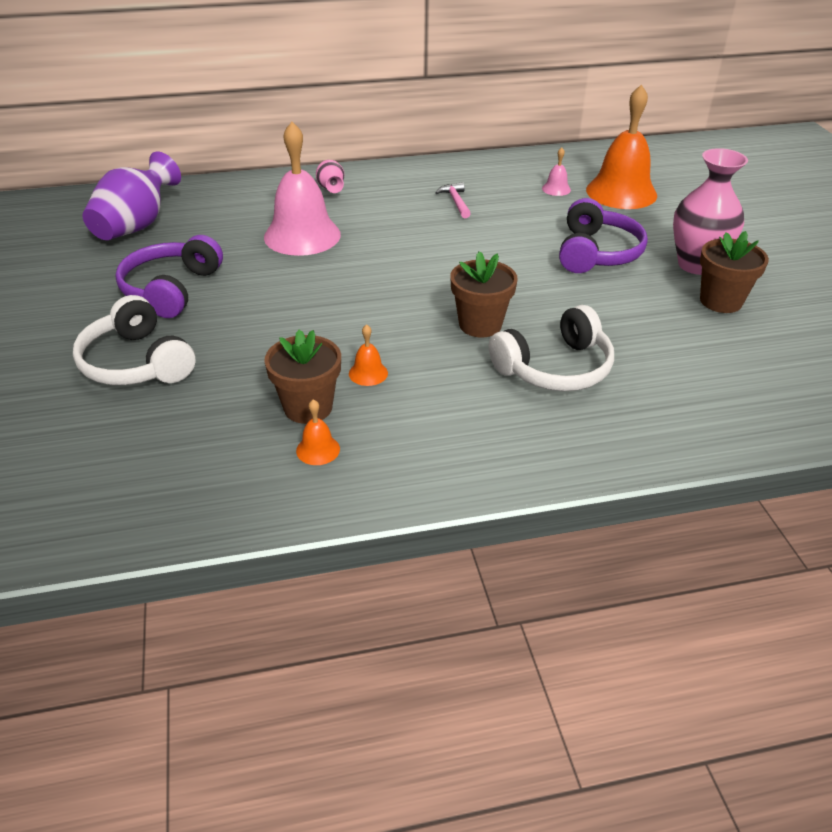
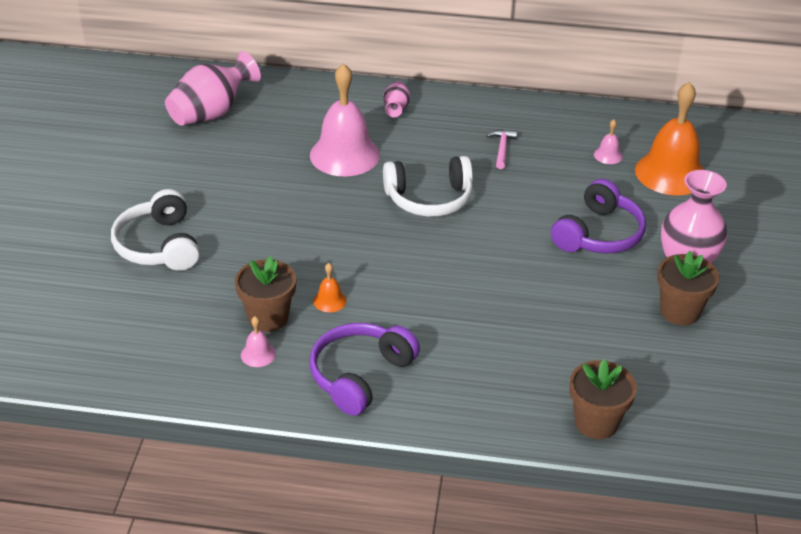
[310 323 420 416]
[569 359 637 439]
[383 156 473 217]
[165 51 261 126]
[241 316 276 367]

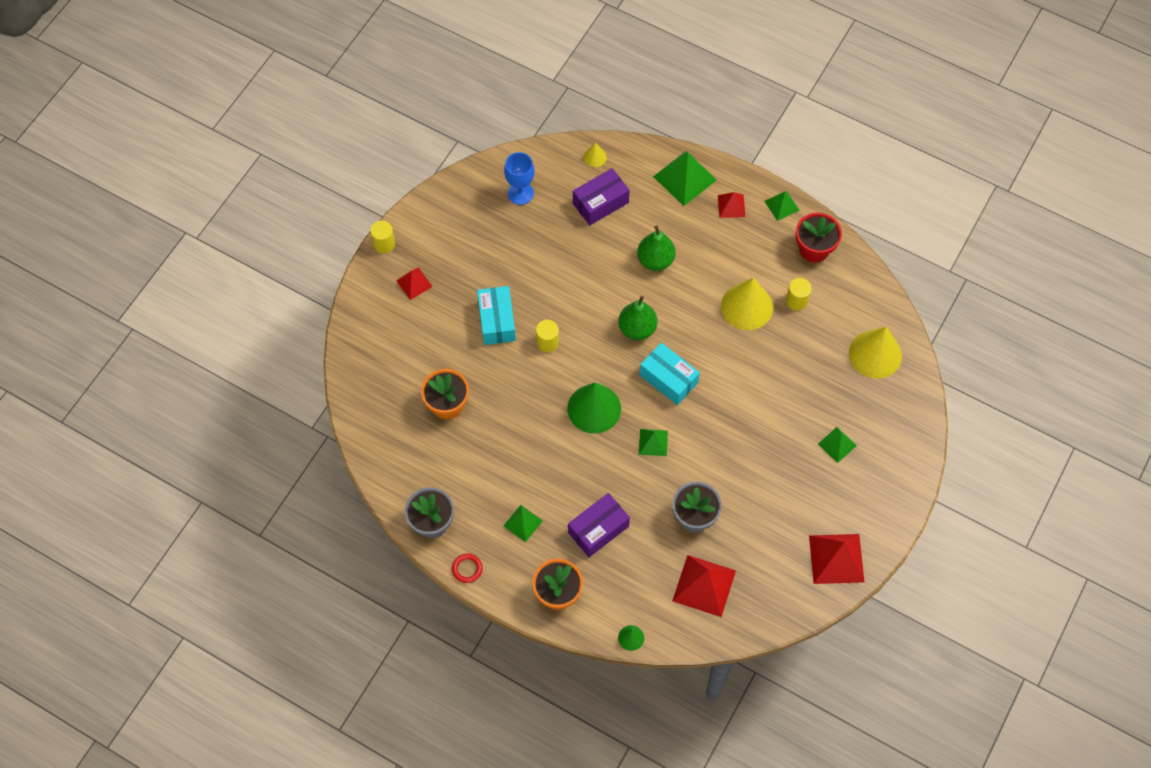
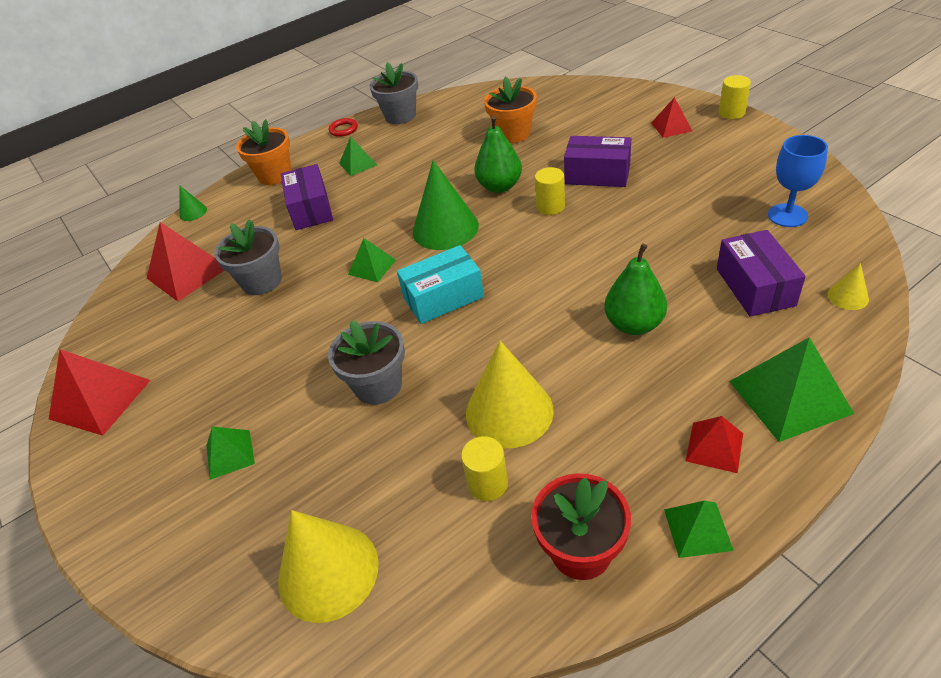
[328 320 405 405]
[474 115 522 193]
[564 136 632 187]

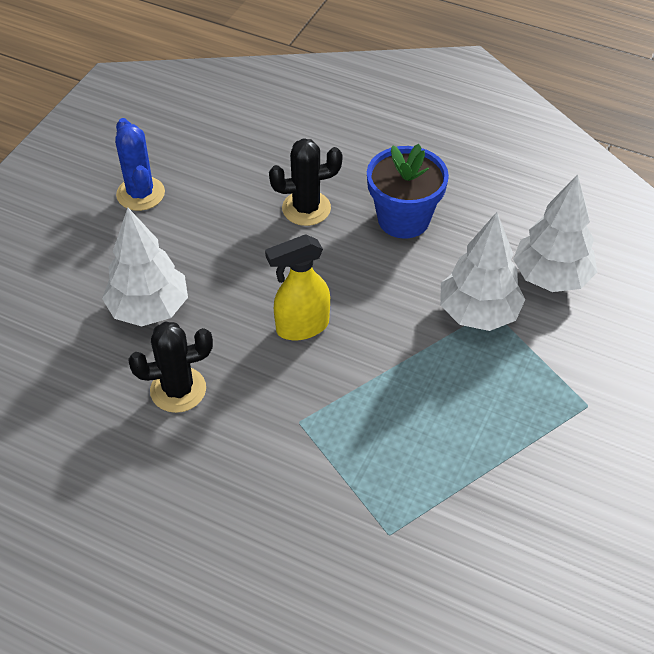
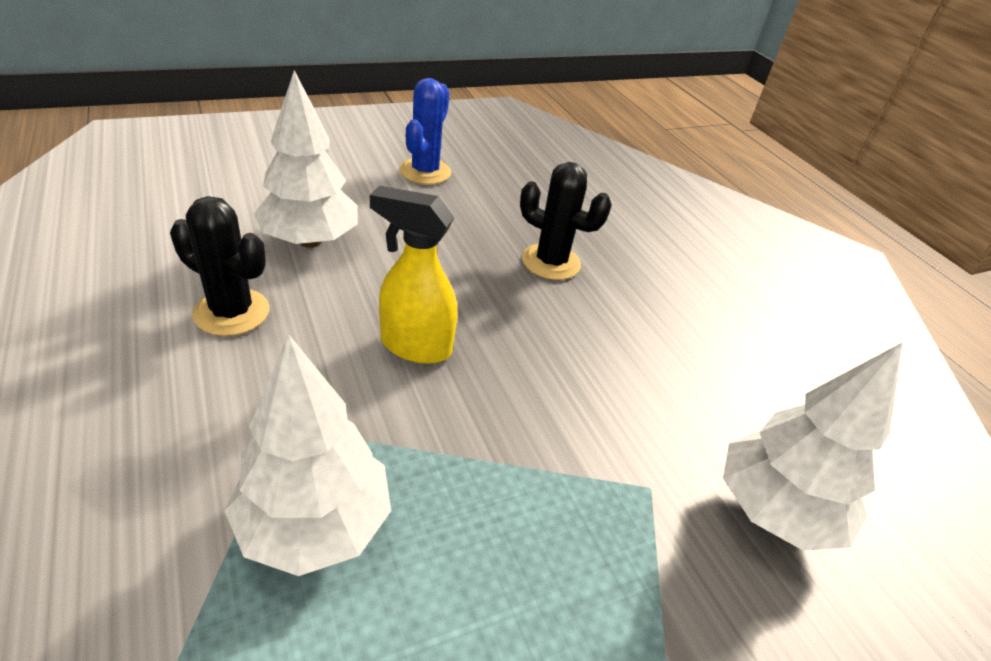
[367 144 449 239] (first image)
[225 334 391 576]

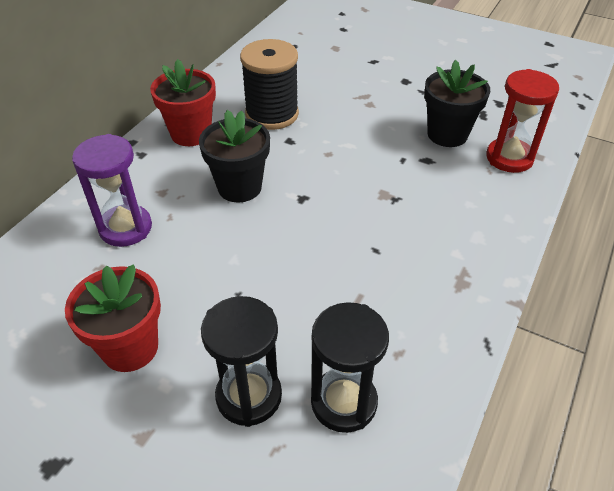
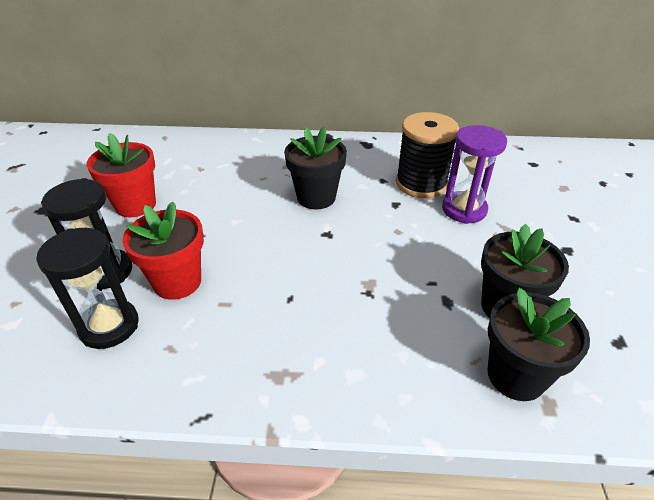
[442 125 507 224]
[122 201 204 300]
[488 288 590 401]

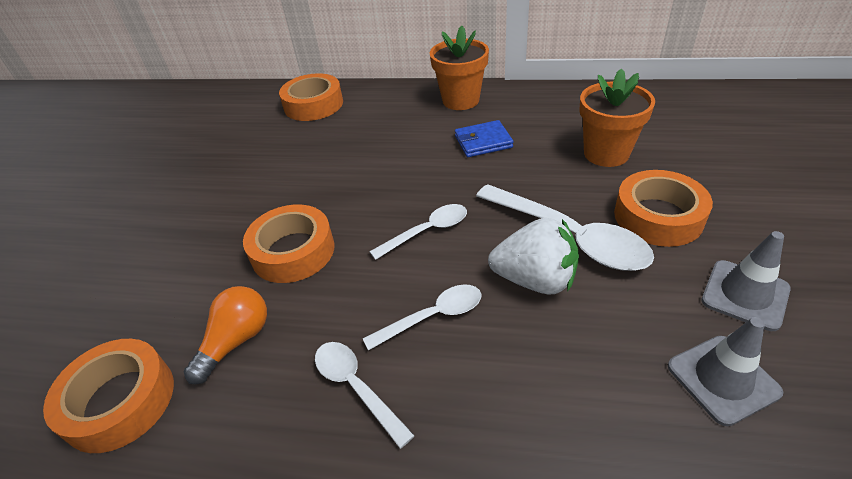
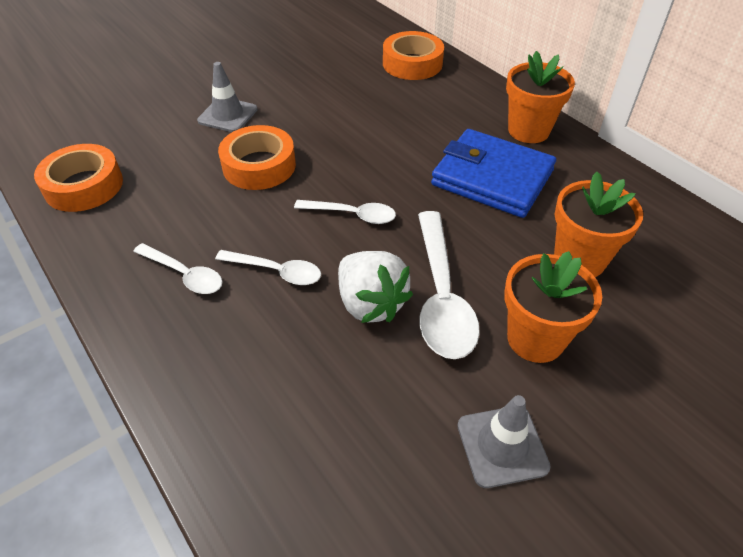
[184 286 267 384] (first image)
[197 62 258 132]
[504 251 602 363]
[133 243 223 294]
[431 129 556 218]

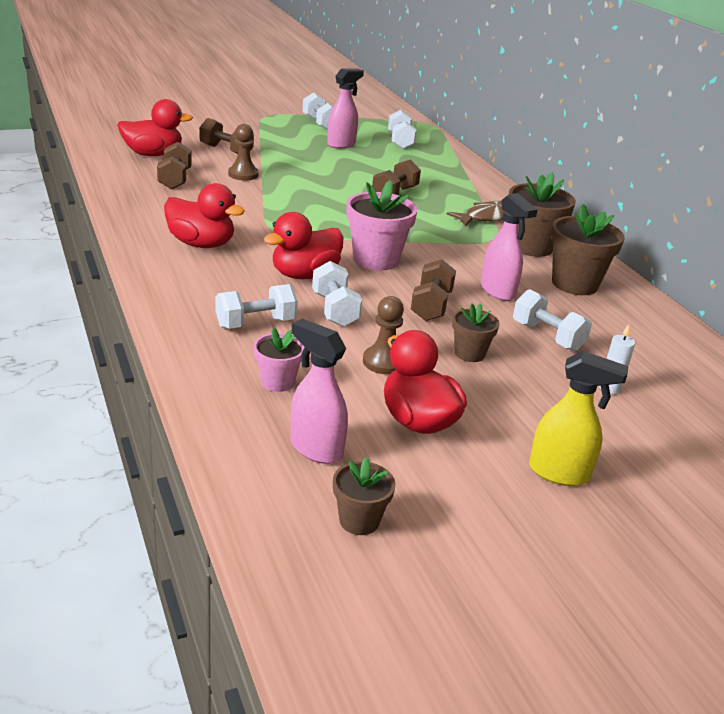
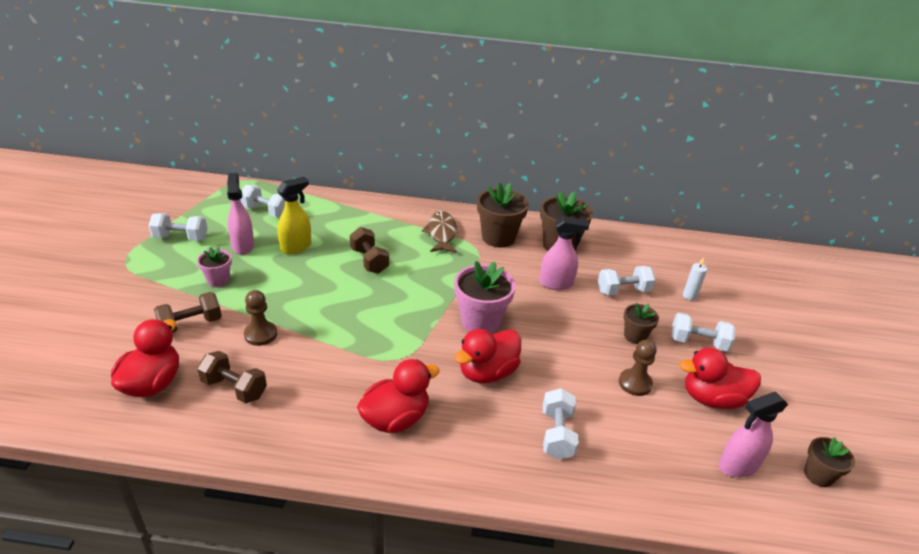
[411 259 456 321] (first image)
[197 246 232 287]
[671 313 736 351]
[277 177 311 254]
[455 329 521 383]

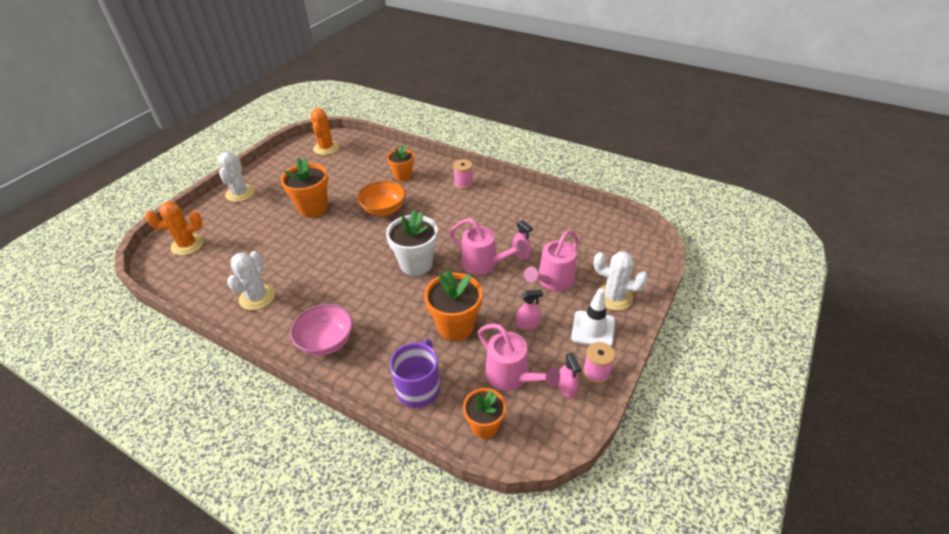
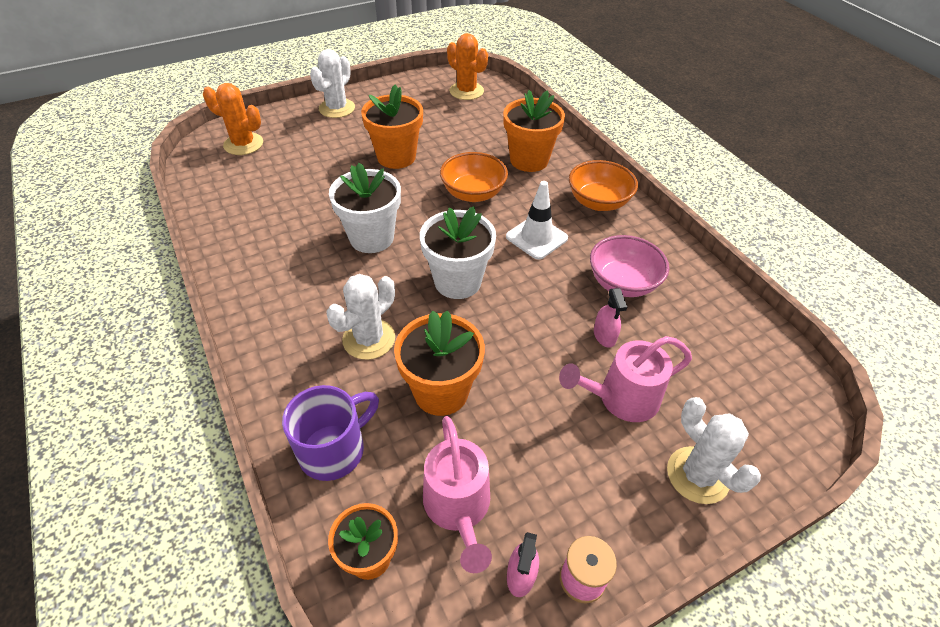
[450 218 527 275] (first image)
[516 290 543 329] (first image)
[329 163 401 253]
[326 274 395 360]
[590 235 669 297]
[506 181 568 260]
[569 160 638 211]
[447 33 488 100]
[503 90 565 172]

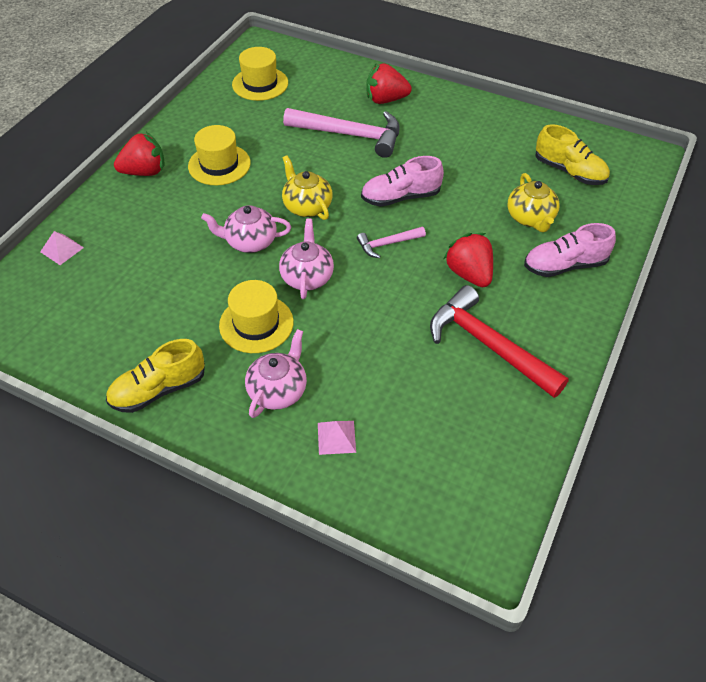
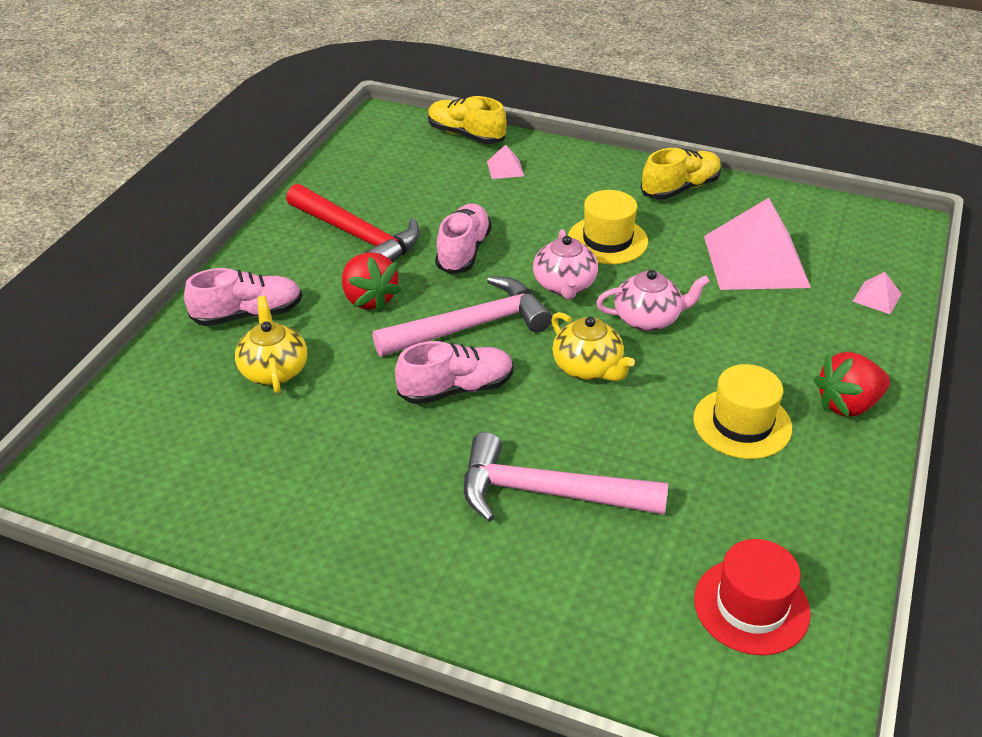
[245 329 307 418] (first image)
[366 63 412 104] (first image)
[435 204 492 274]
[704 198 811 290]
[428 96 507 144]
[694 539 811 655]
[372 276 552 357]

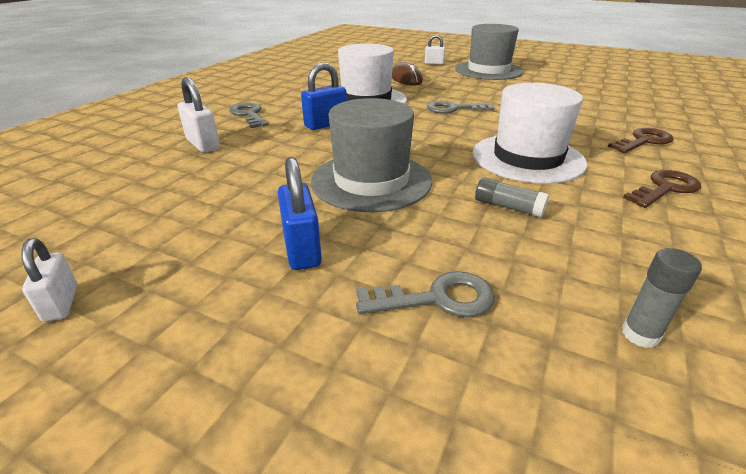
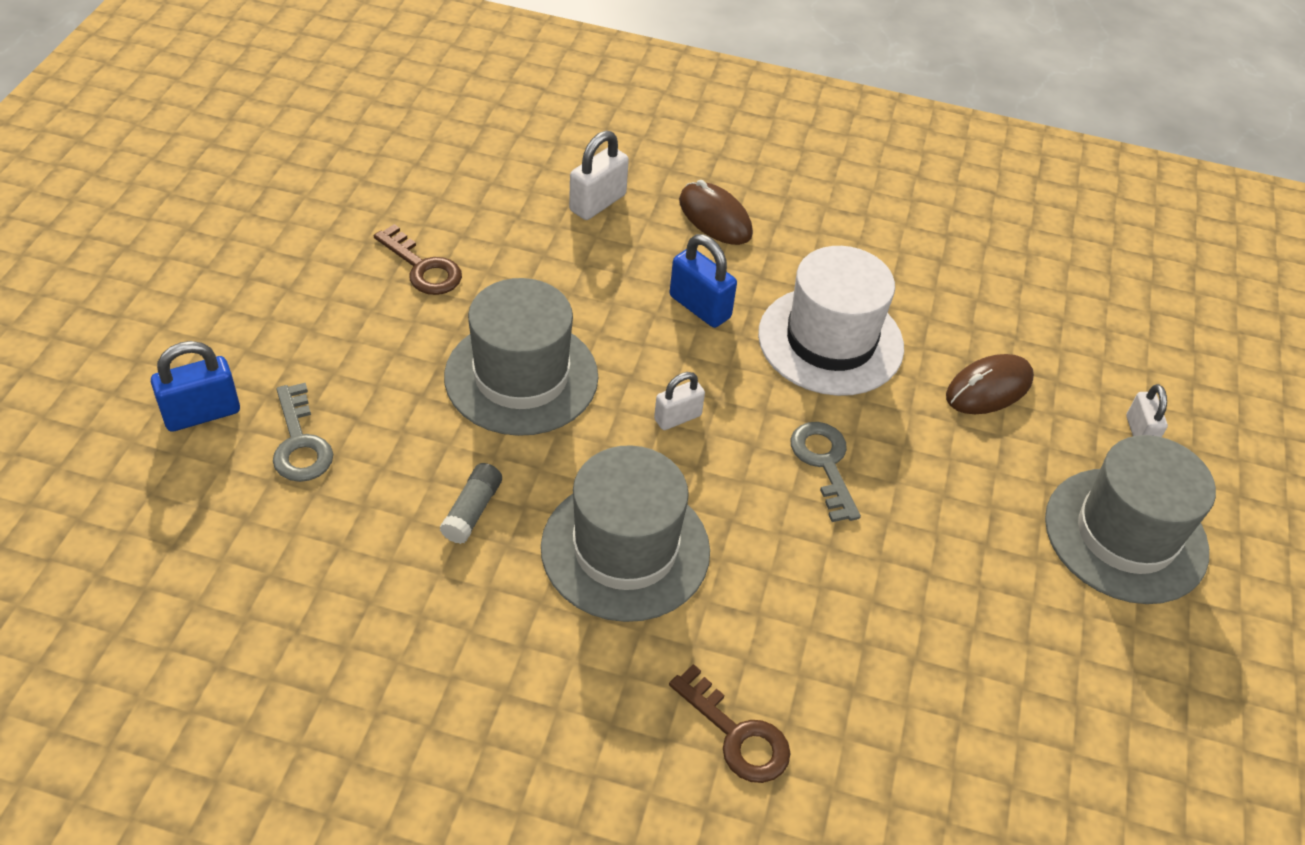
[622 248 702 348] (first image)
[654 372 705 430]
[151 341 240 432]
[374 224 462 295]
[679 180 753 245]
[541 445 710 622]

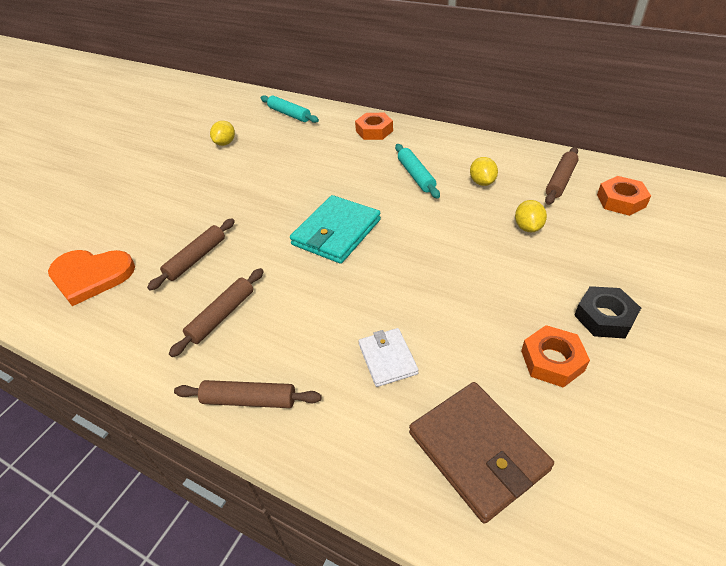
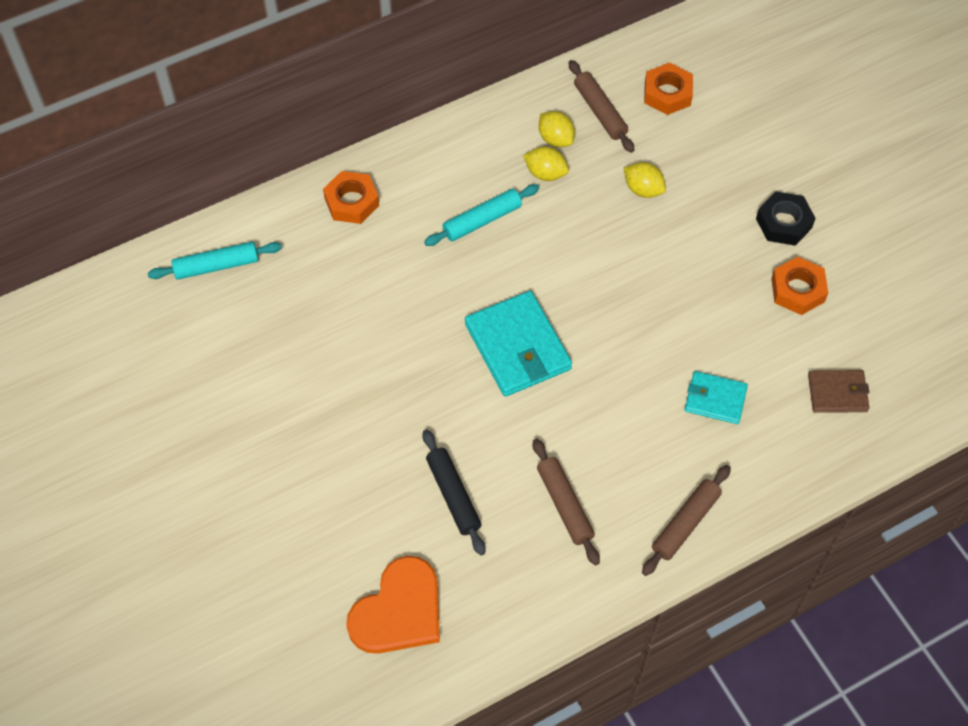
[539 111 575 147]
[423 429 486 555]
[685 371 748 424]
[424 184 539 246]
[808 370 869 413]

